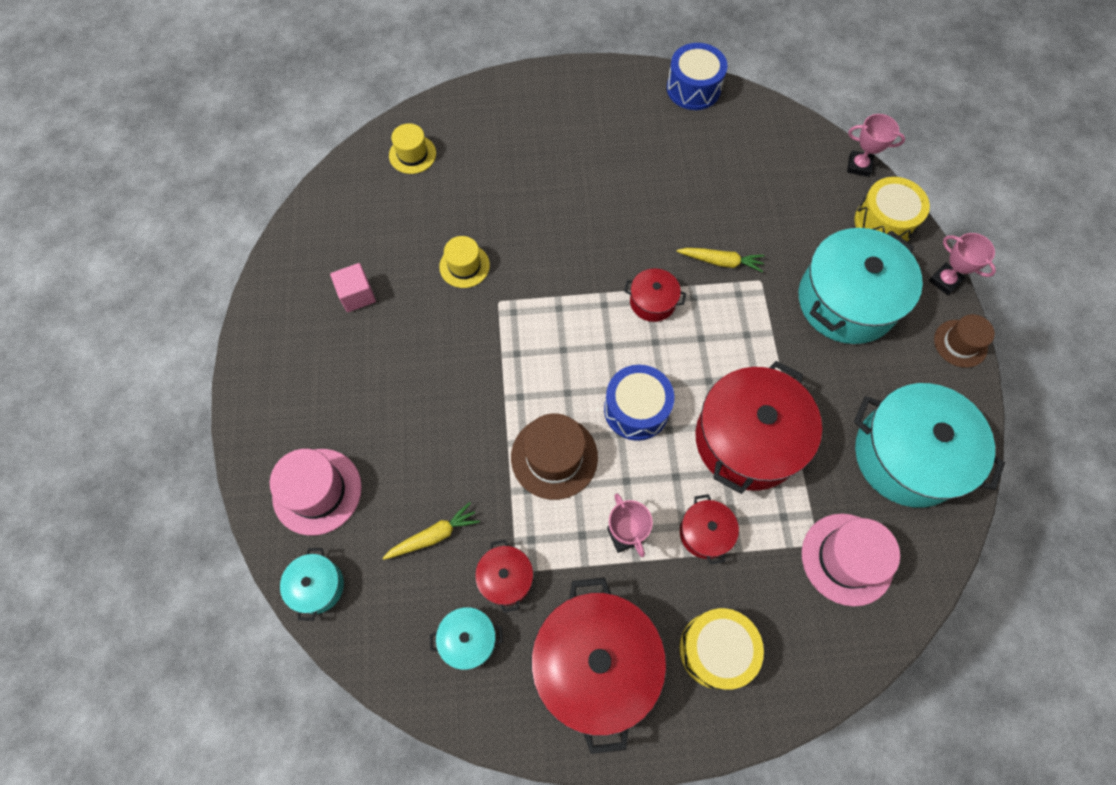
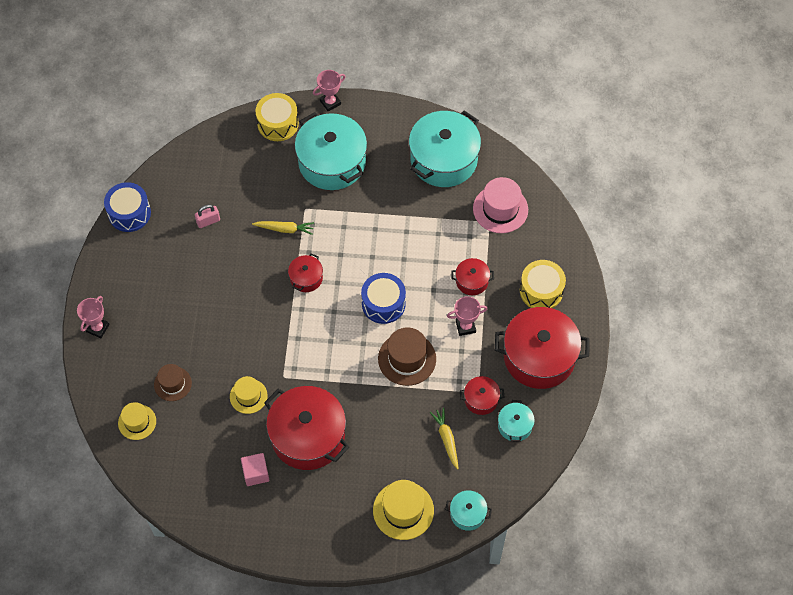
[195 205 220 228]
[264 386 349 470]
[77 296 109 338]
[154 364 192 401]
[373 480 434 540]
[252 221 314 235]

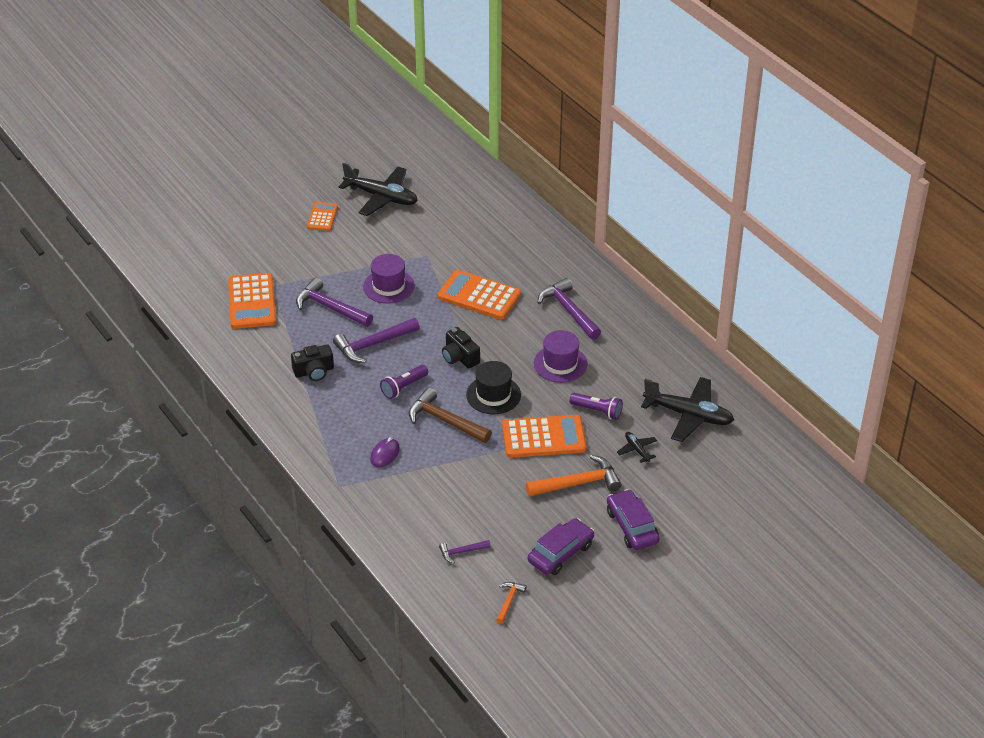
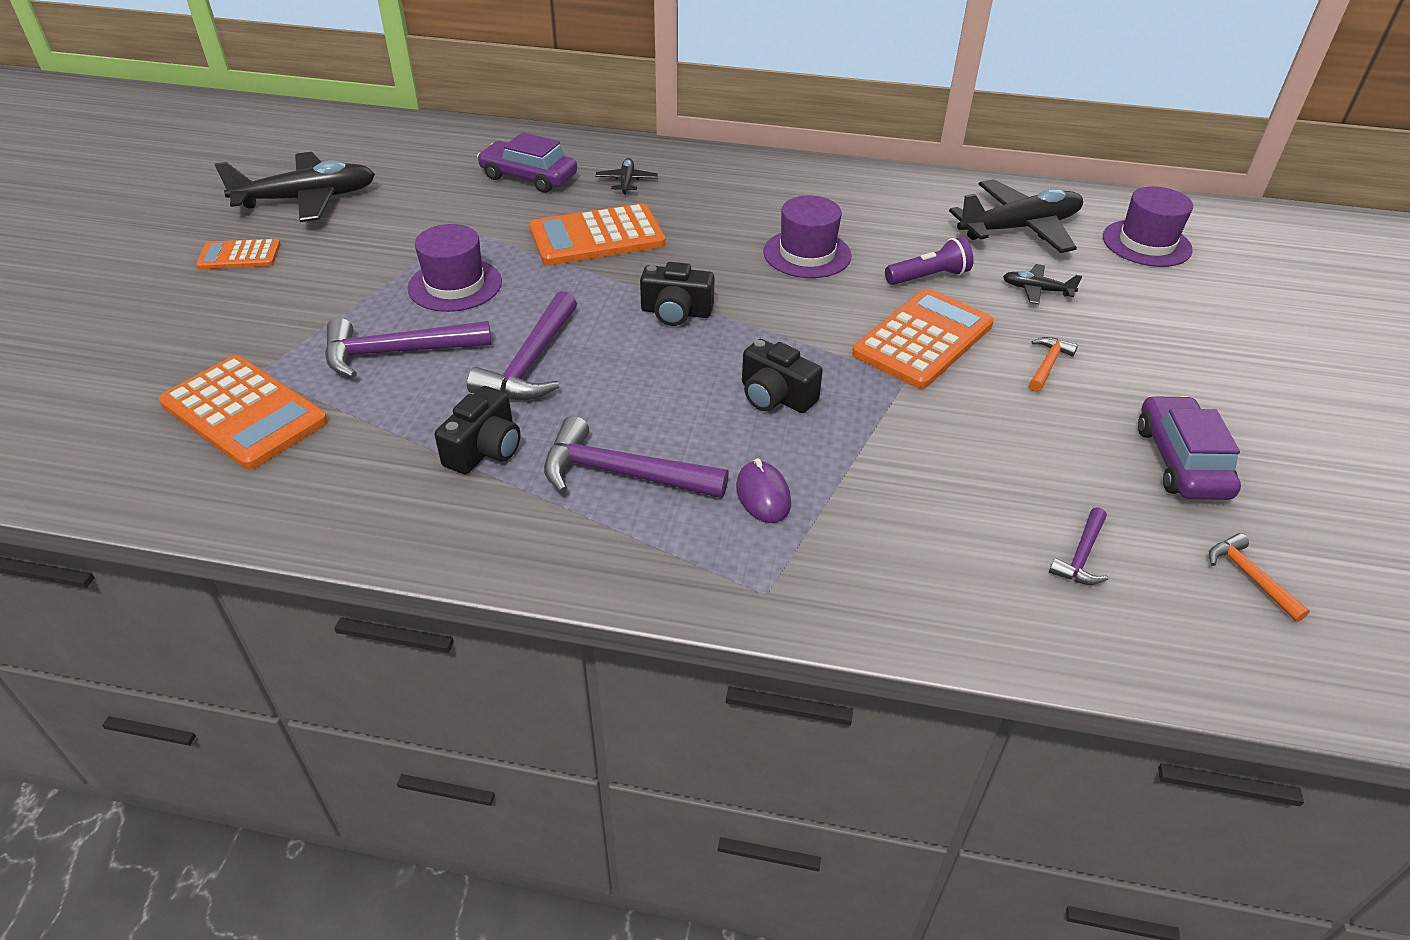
[380 365 428 399] (first image)
[466 361 521 414] (first image)
[595 158 658 194]
[1103 186 1193 267]
[544 416 729 498]
[477 132 577 193]
[742 339 823 413]
[196 239 281 269]
[1029 337 1078 392]

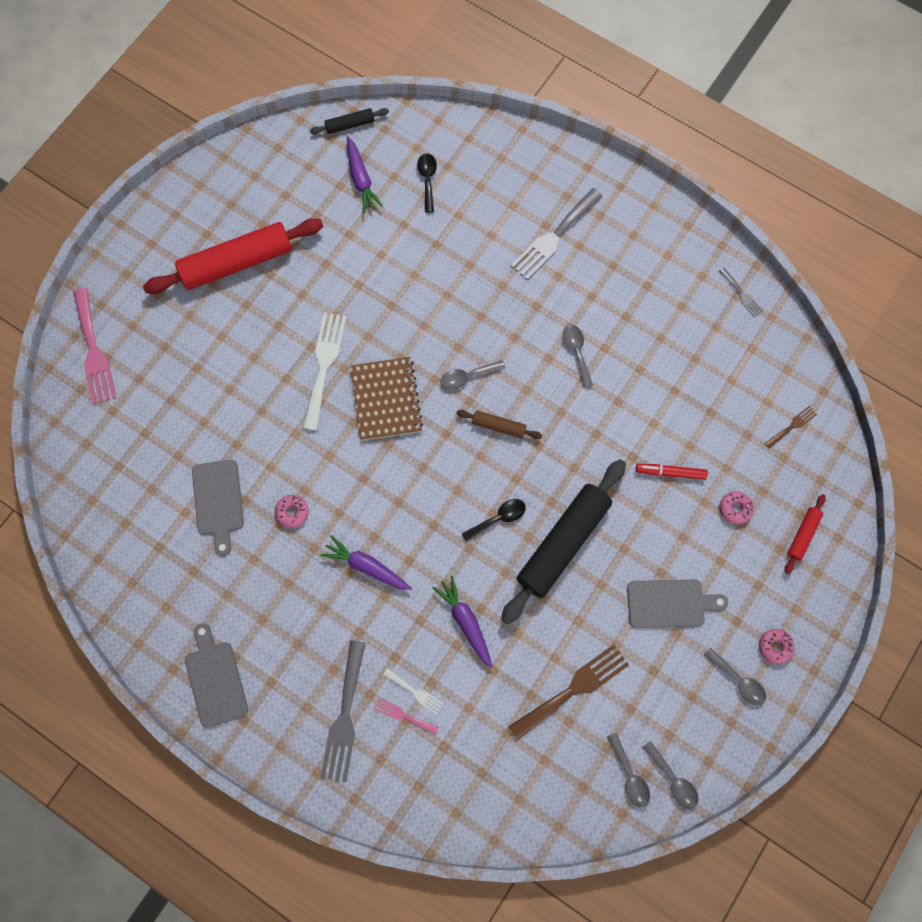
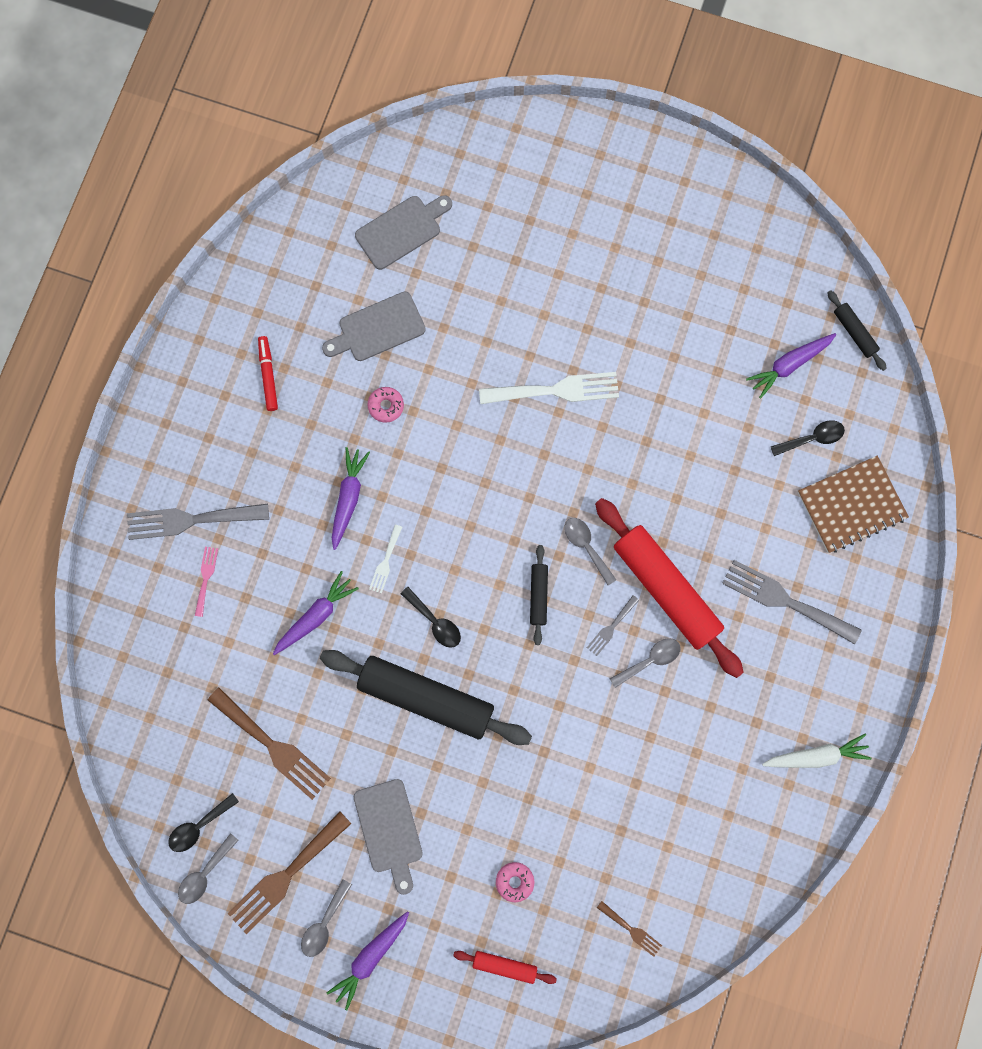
[73 288 116 404] (first image)
[227 811 351 934]
[762 734 872 768]
[595 498 744 678]
[355 195 452 270]
[798 456 909 553]
[369 524 402 594]
[258 336 278 411]
[587 595 639 656]
[326 911 409 1011]
[530 545 548 645]
[169 793 239 852]

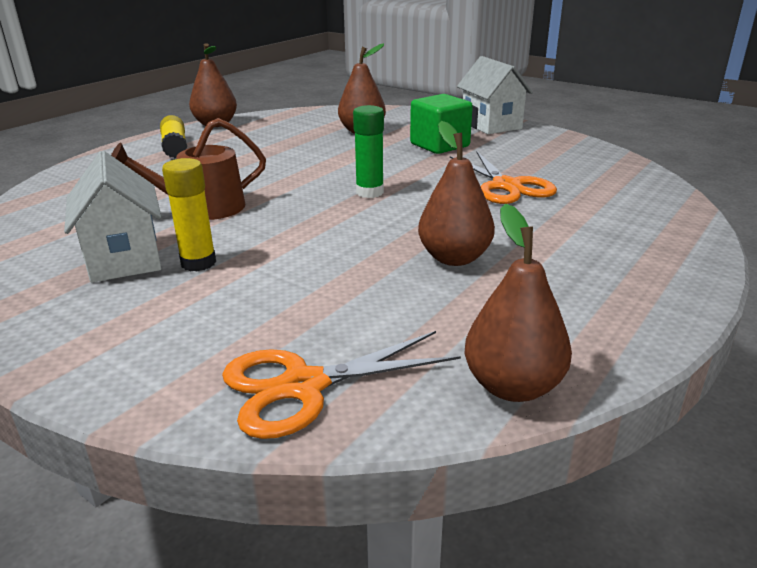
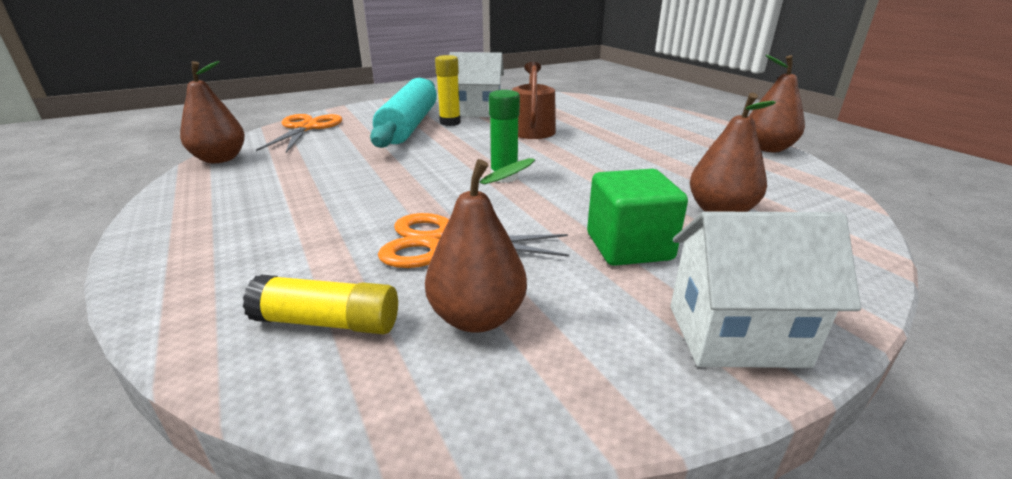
[370 78 437 148]
[243 275 398 335]
[425 158 535 333]

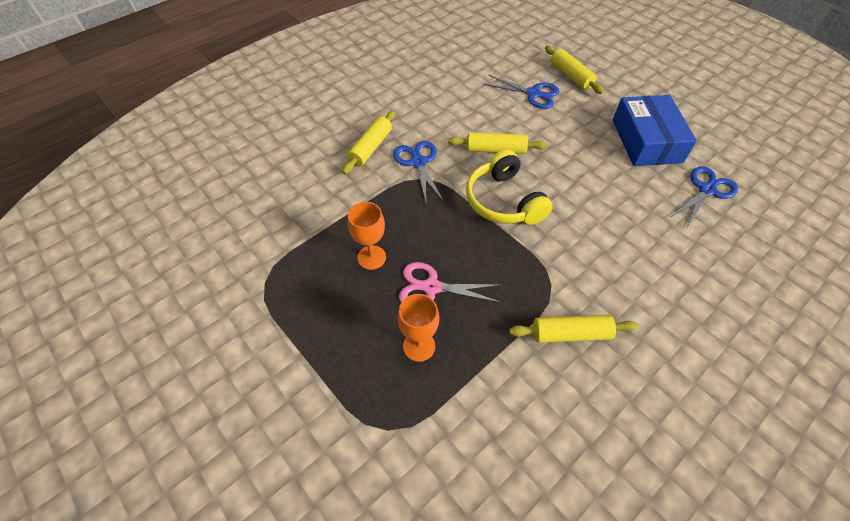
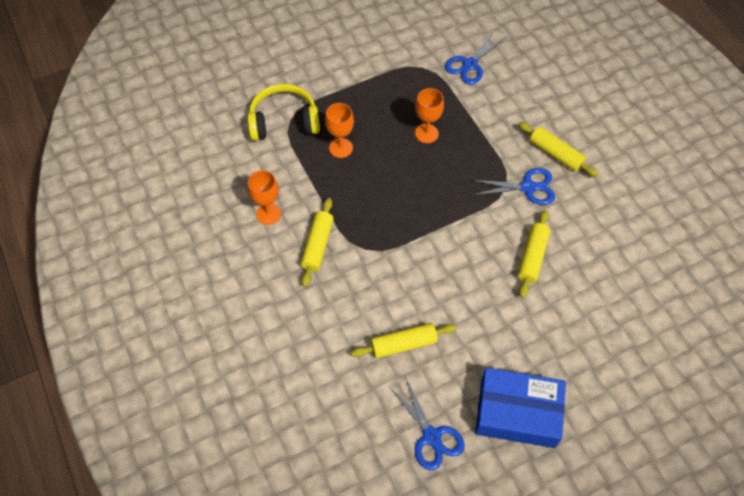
[399 262 501 303] (first image)
[248 170 281 225]
[247 84 320 141]
[445 32 506 85]
[351 323 457 358]

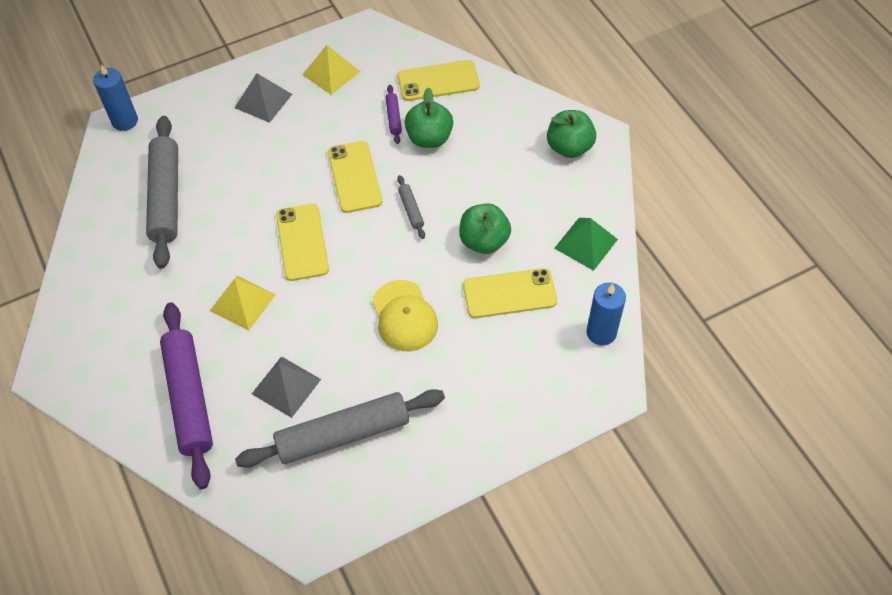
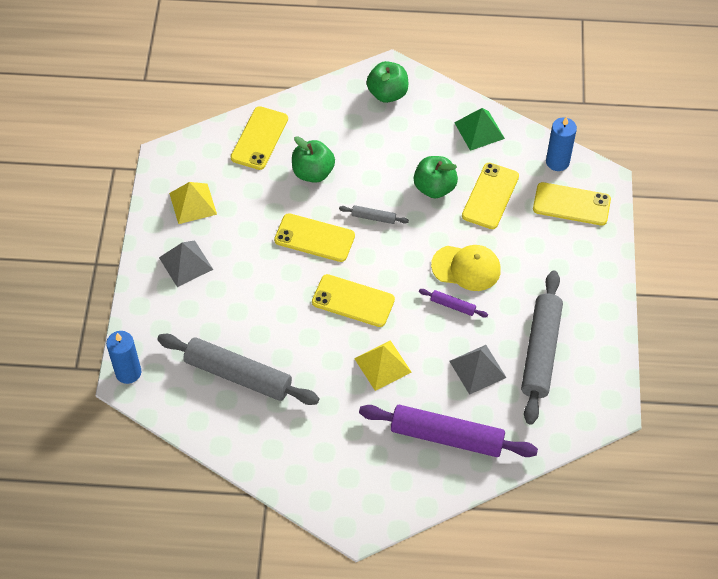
[533 182 611 226]
[419 289 488 318]

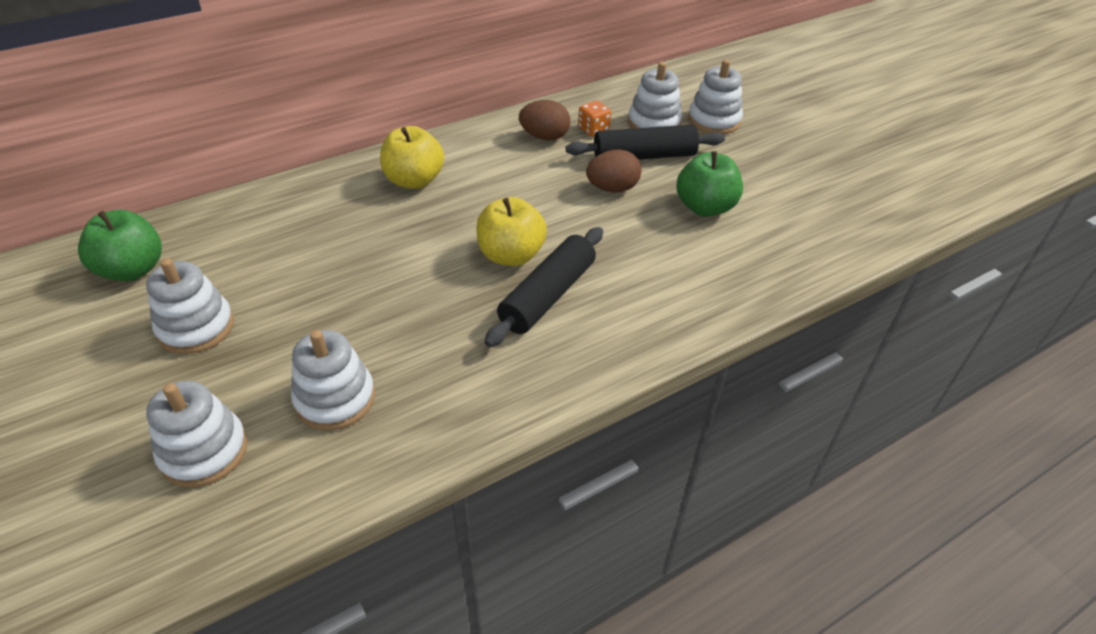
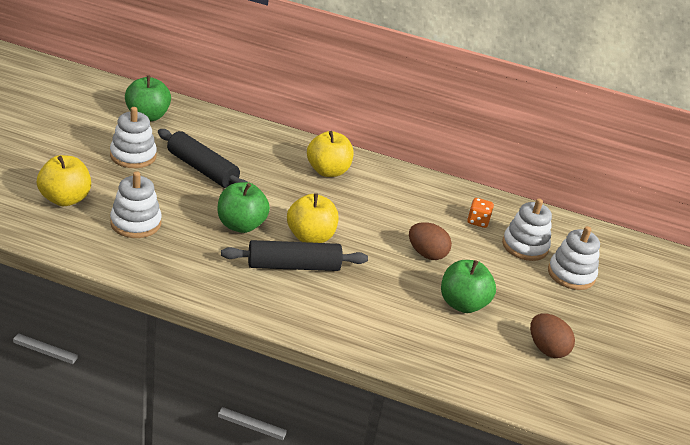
[218 182 270 233]
[530 314 575 358]
[158 129 248 188]
[37 155 91 206]

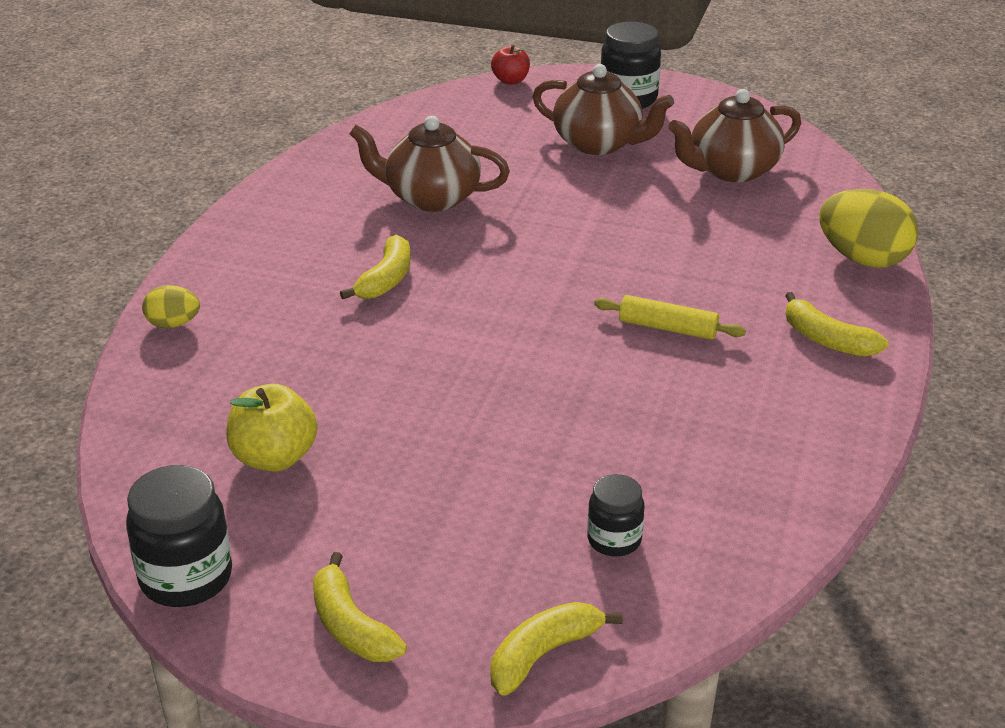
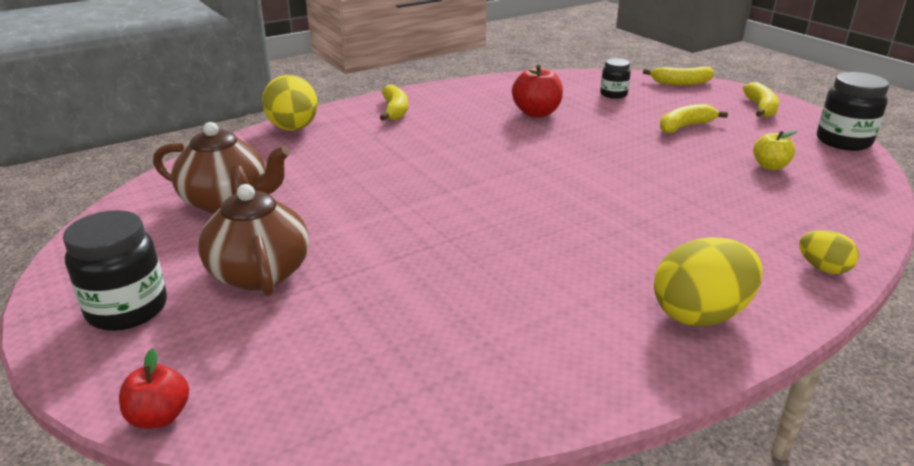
[349 116 510 212] (first image)
[594 295 746 340] (first image)
[512 64 563 117]
[654 237 763 327]
[660 104 728 133]
[753 130 797 170]

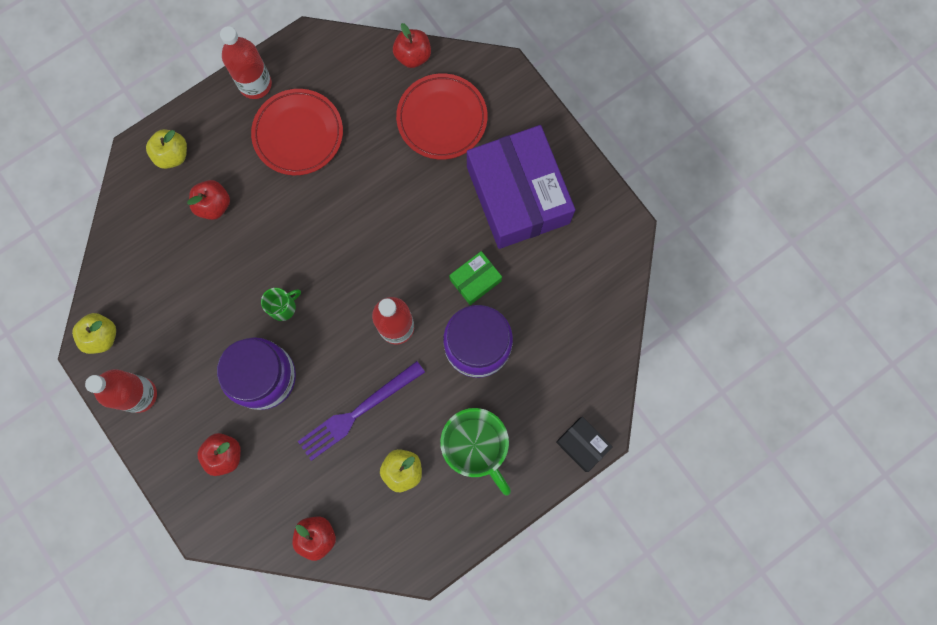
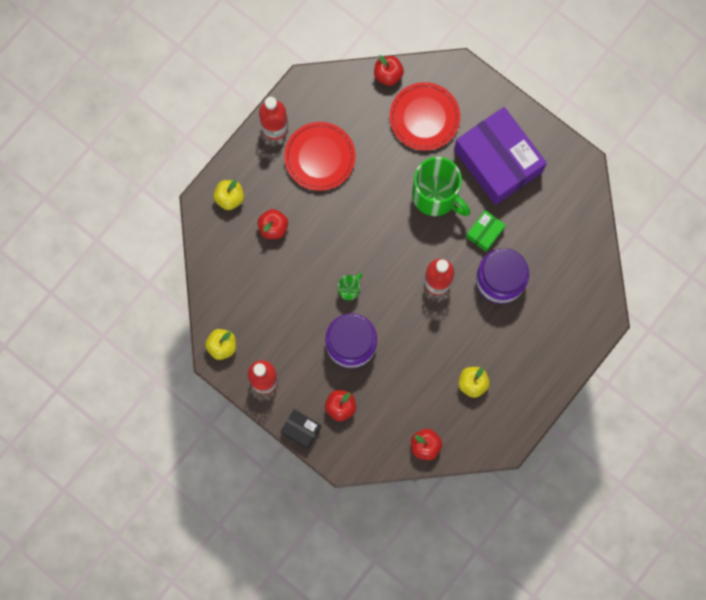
[298 361 425 461] (first image)
[412 157 470 216]
[280 409 321 449]

